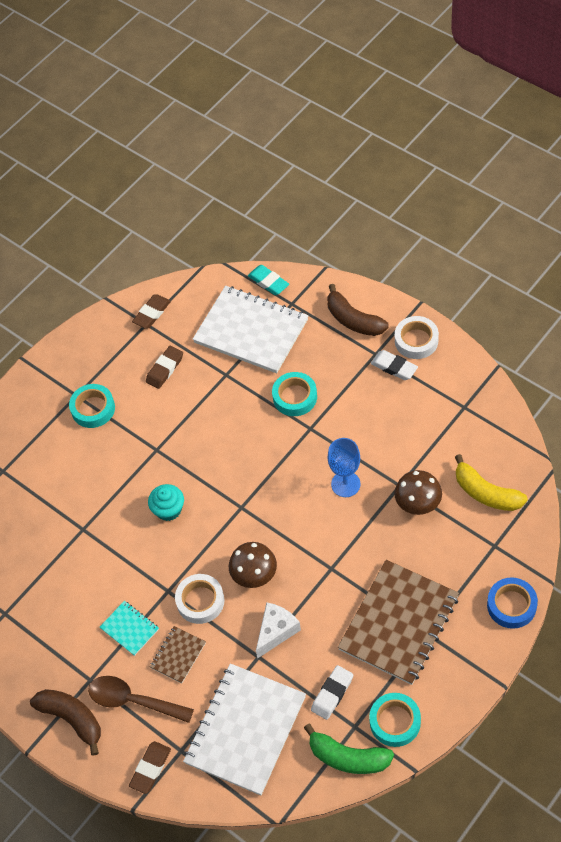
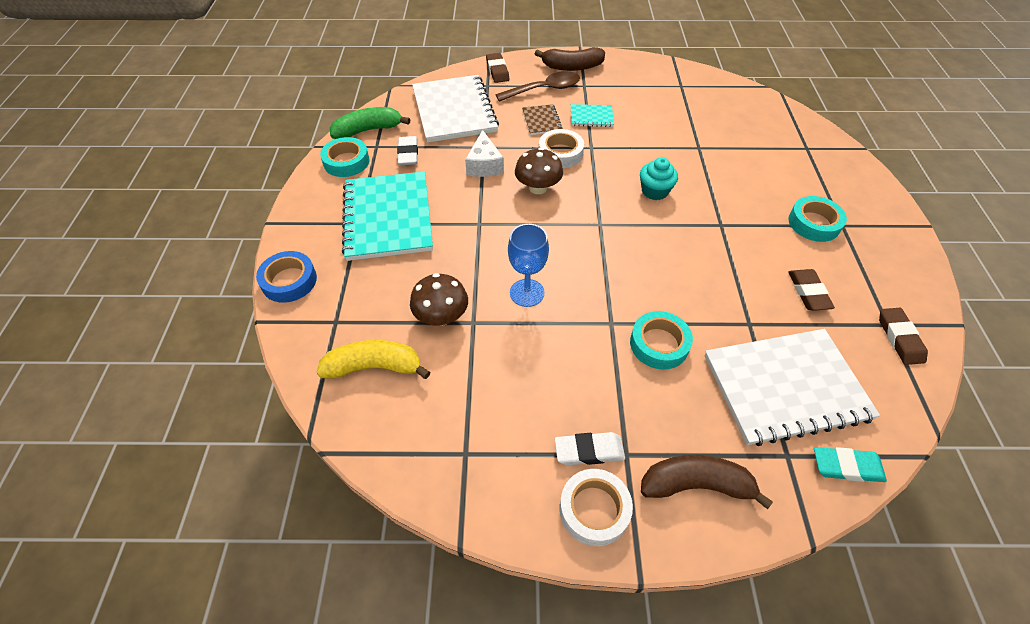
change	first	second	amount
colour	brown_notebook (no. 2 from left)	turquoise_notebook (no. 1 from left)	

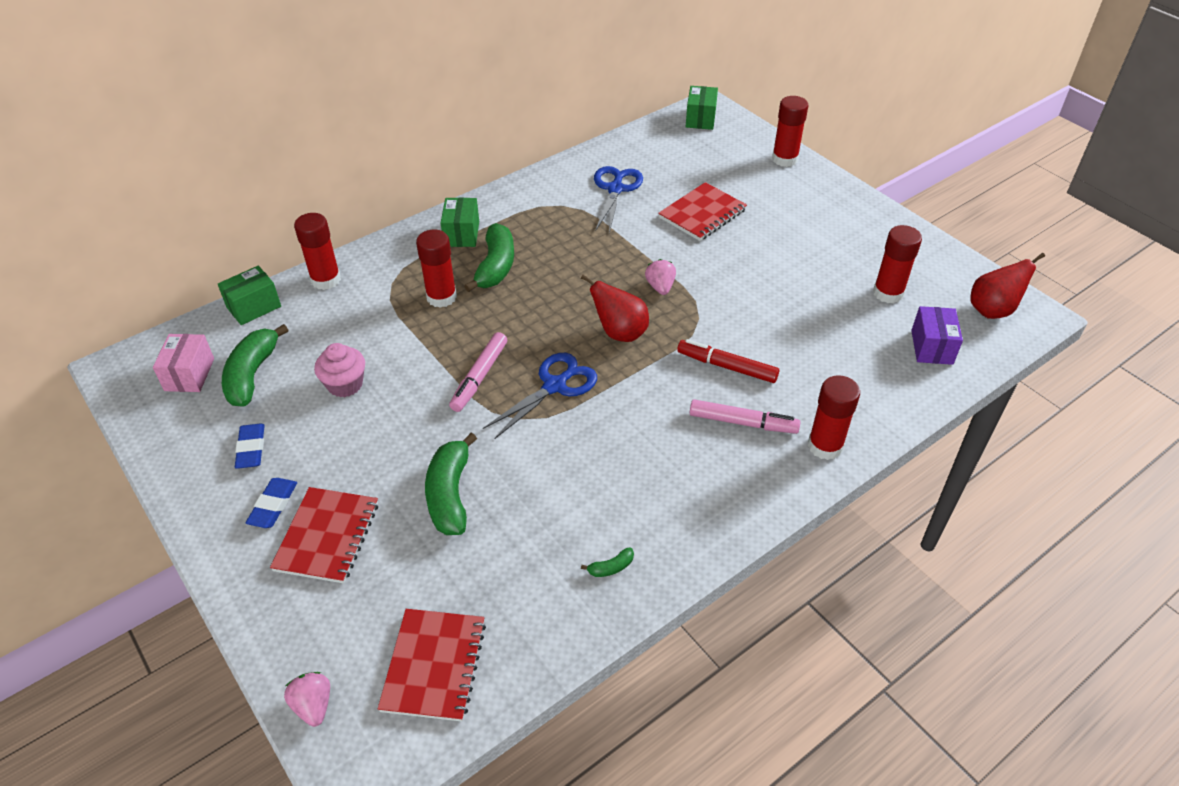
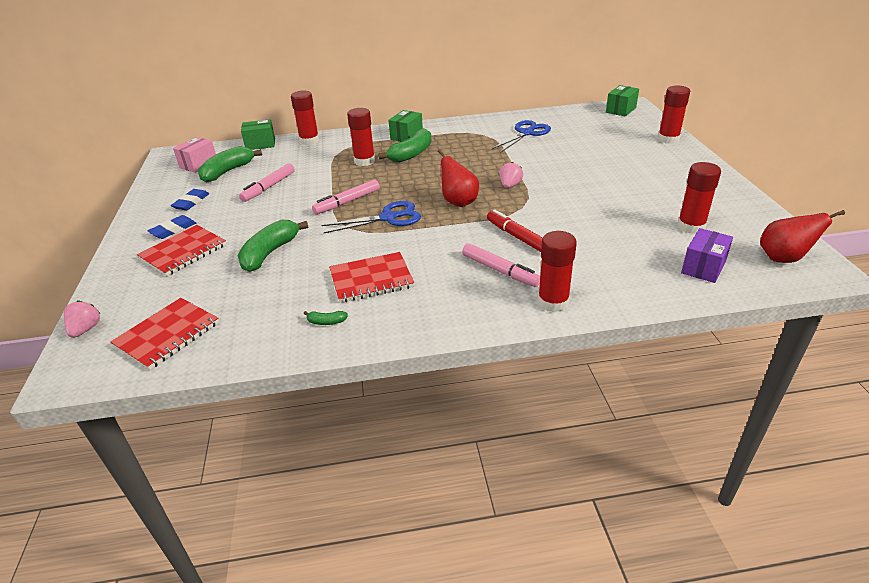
change	first	second	amount
exchanged	pink_cupcake	pink_marker (no. 1 from left)	
relocated	red_notebook (no. 3 from left)		

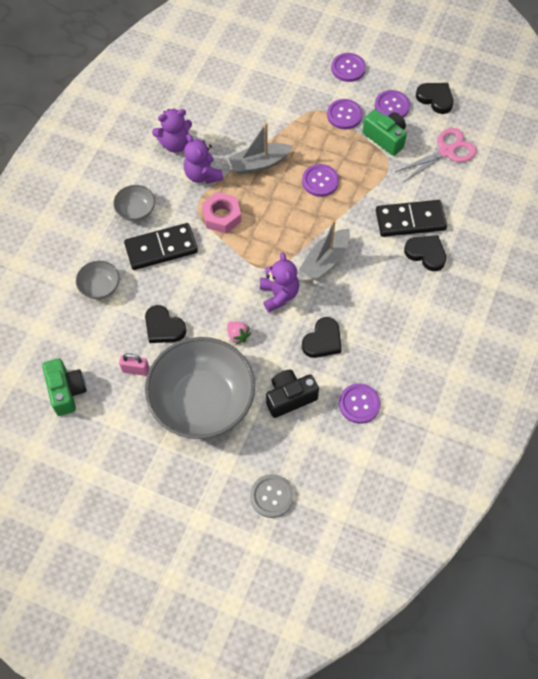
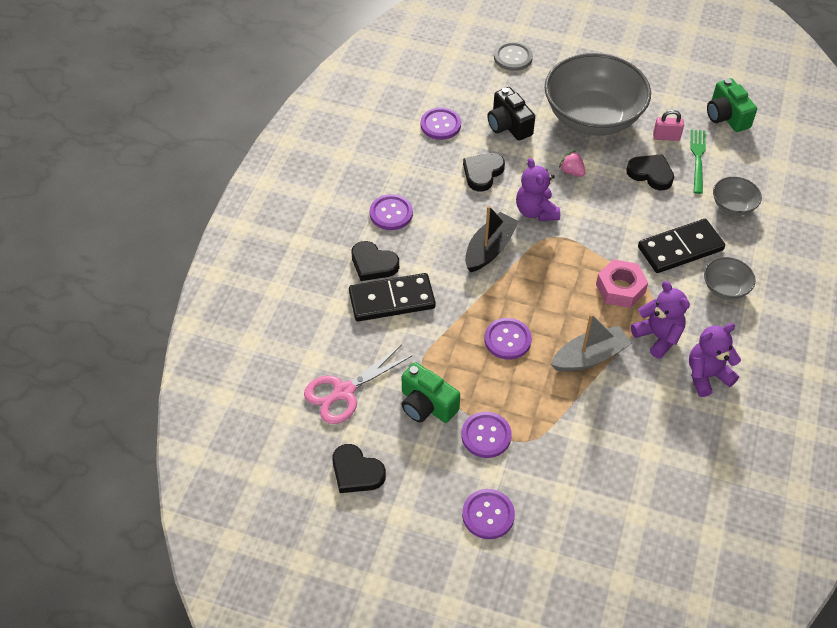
change	first	second	amount
spun	black_camera		90 degrees clockwise
colour	grey_boat (no. 2 from left)	black_boat	
relocated	purple_button (no. 5 from left in the first image)	purple_button (no. 1 from left)	
appeared		green_fork	

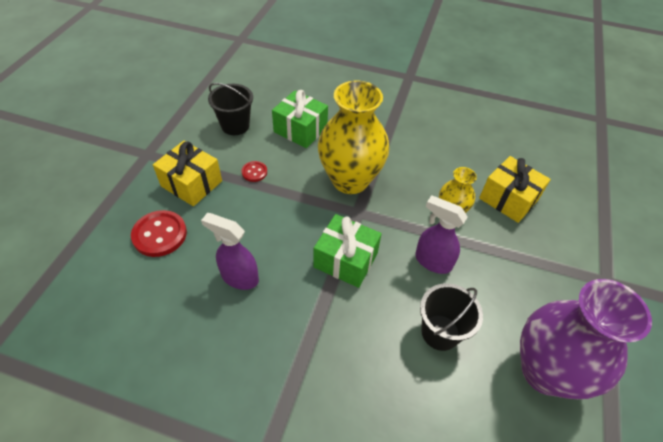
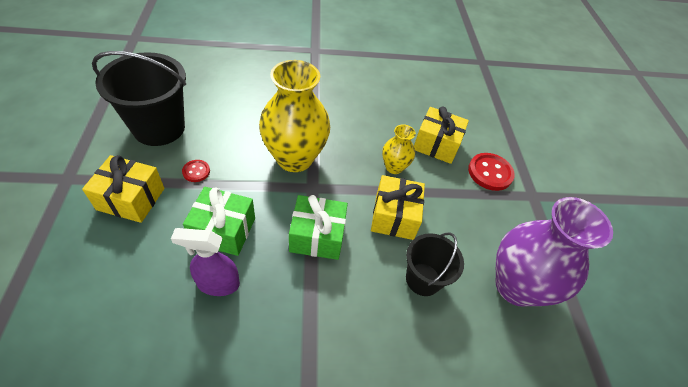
change	first	second	amount
relocated	red_button (no. 1 from left in the first image)	red_button (no. 2 from left)	
size	black_bucket (no. 1 from left)		x1.67
relocated	green_gift (no. 1 from left)		
exchanged	purple_spray_bottle (no. 2 from left)	yellow_gift (no. 2 from left)	

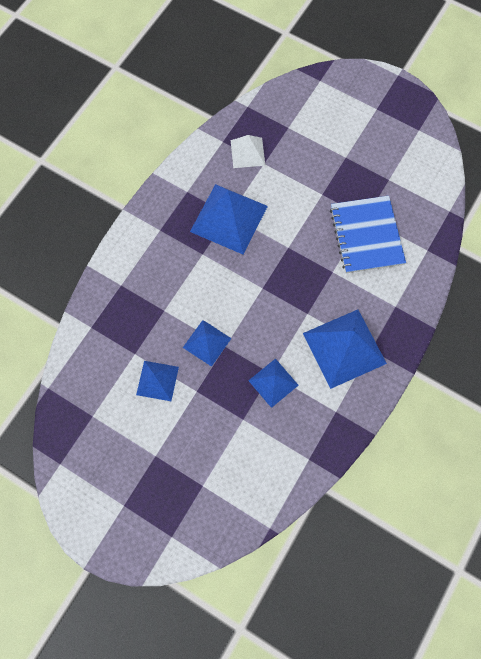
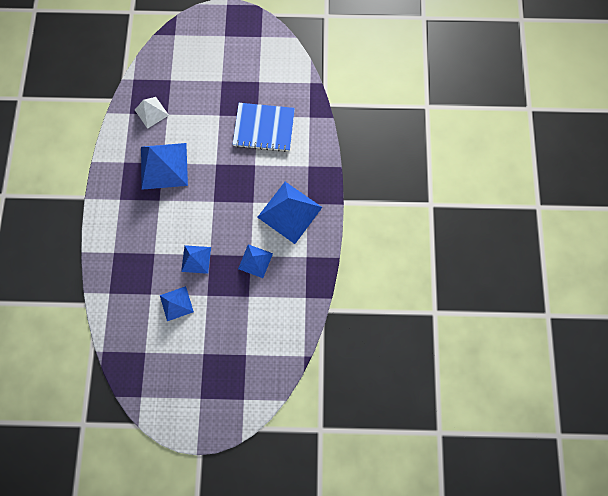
change	first	second	amount
spun	blue_notebook		45 degrees counterclockwise

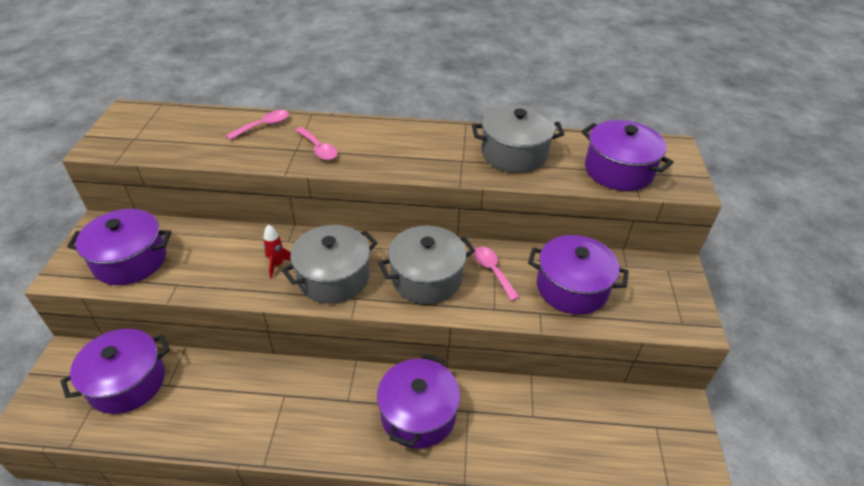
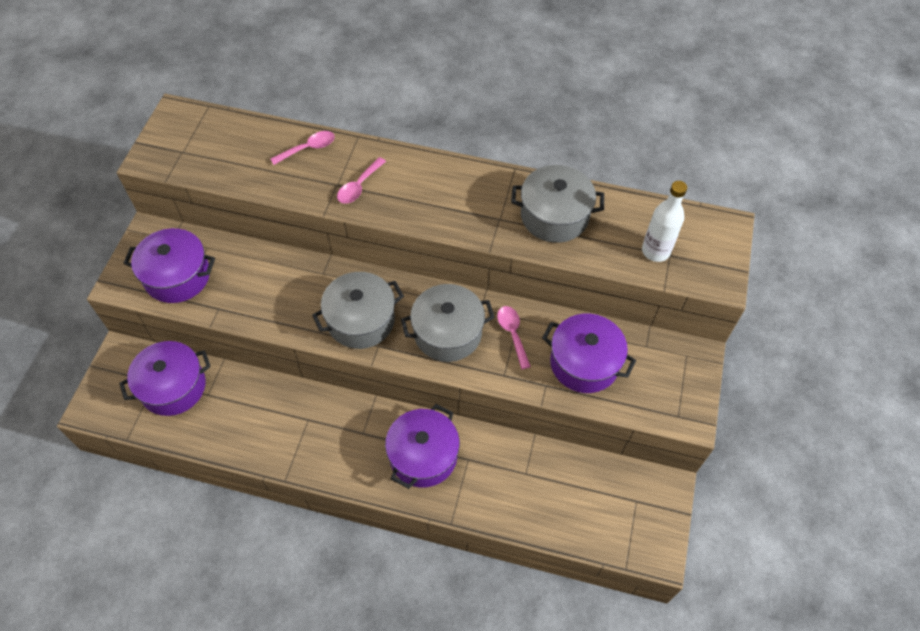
change	first	second	amount
missing	red_rocket		
spun	pink_spoon (no. 2 from left)		60 degrees clockwise
exchanged	purple_pot (no. 5 from left)	white_bottle	

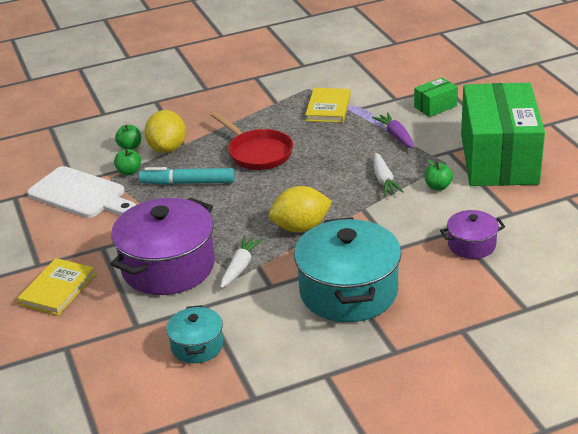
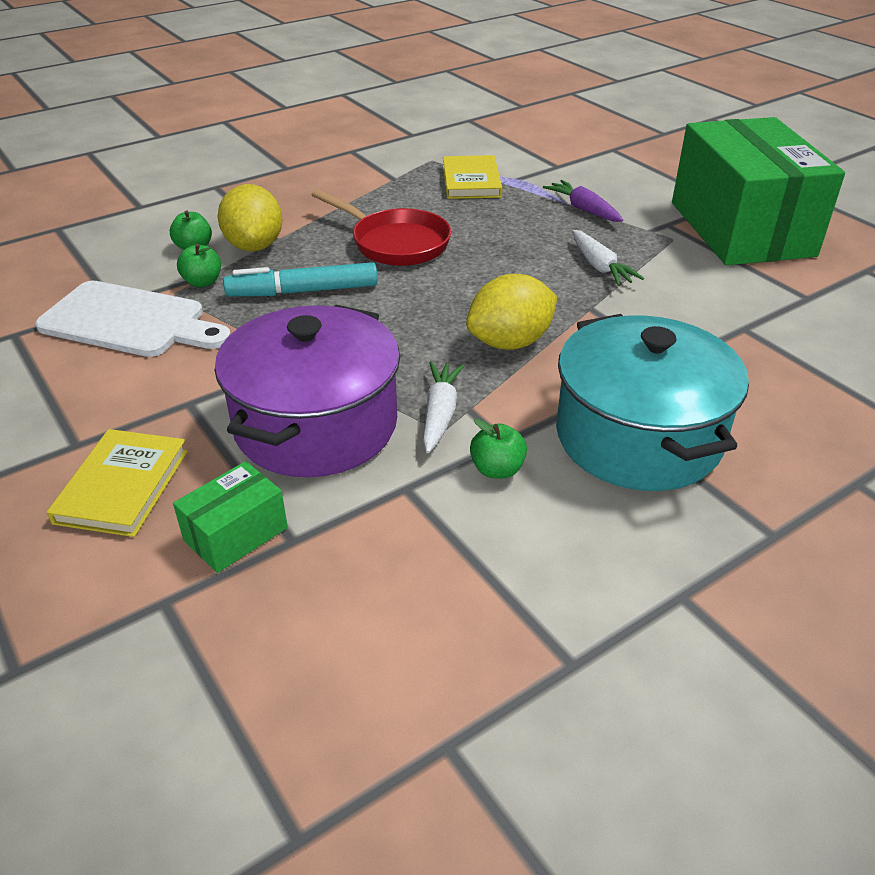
change	first	second	amount
missing	turquoise_pot (no. 1 from left)		
relocated	green_box (no. 1 from left)		
relocated	green_apple (no. 3 from left)		
missing	purple_pot (no. 2 from left)		

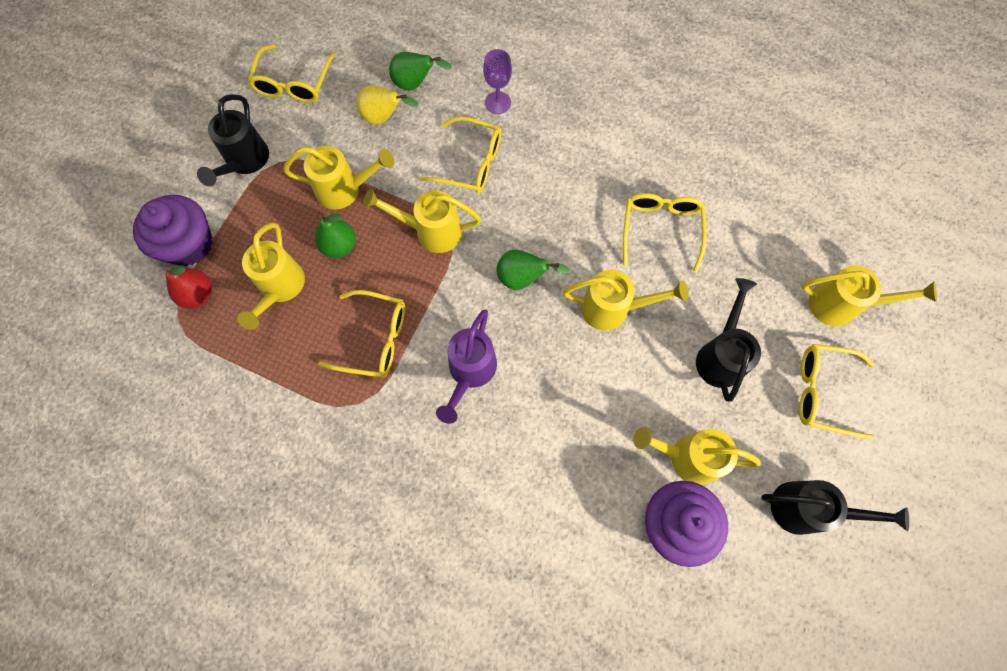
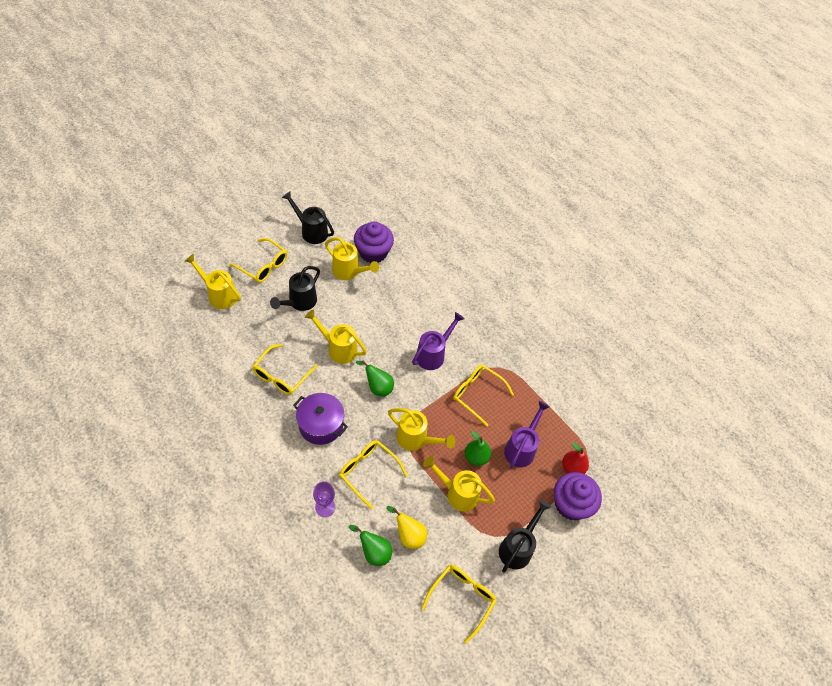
change	first	second	amount
colour	yellow_watering_can (no. 1 from left)	purple_watering_can (no. 2 from left)	
appeared		purple_pot	

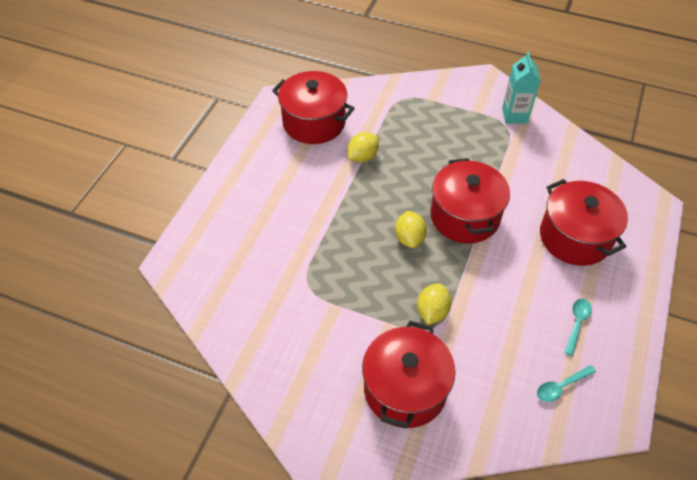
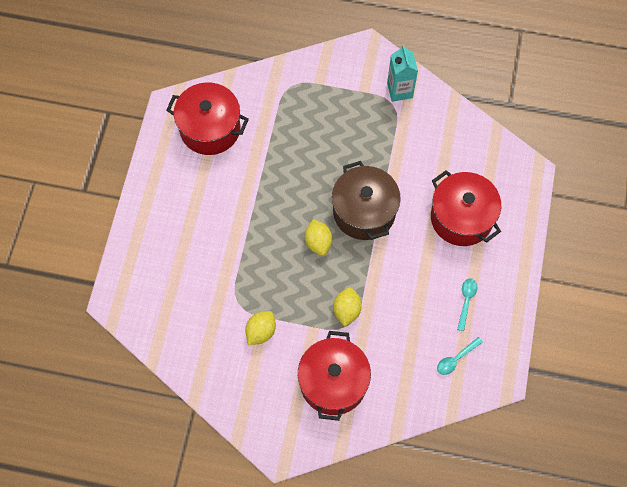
change	first	second	amount
relocated	yellow_lemon (no. 1 from left)		
colour	red_pot (no. 3 from left)	brown_pot	

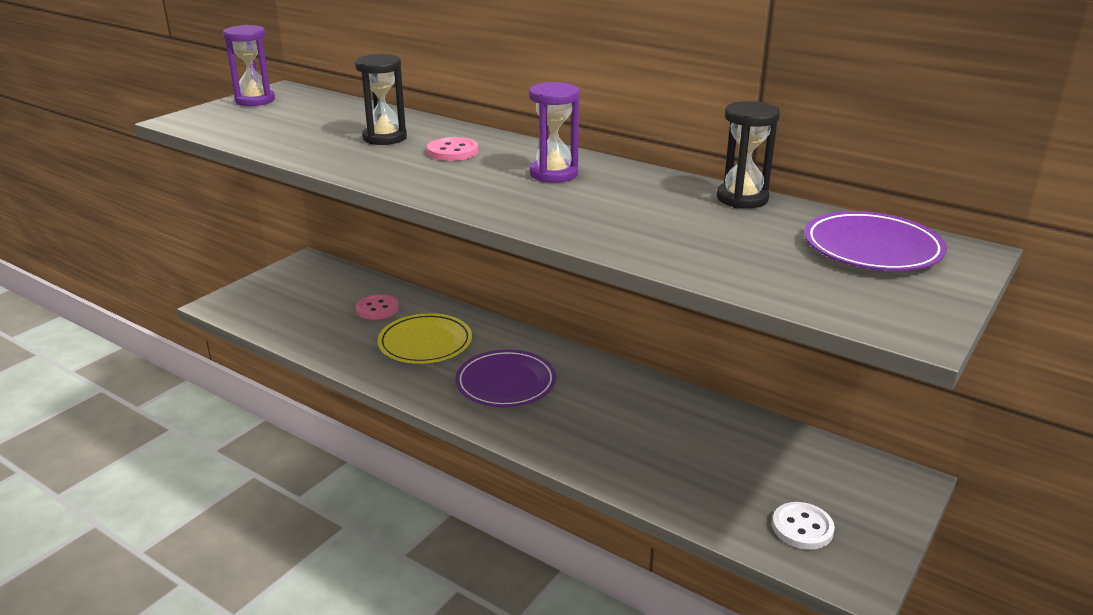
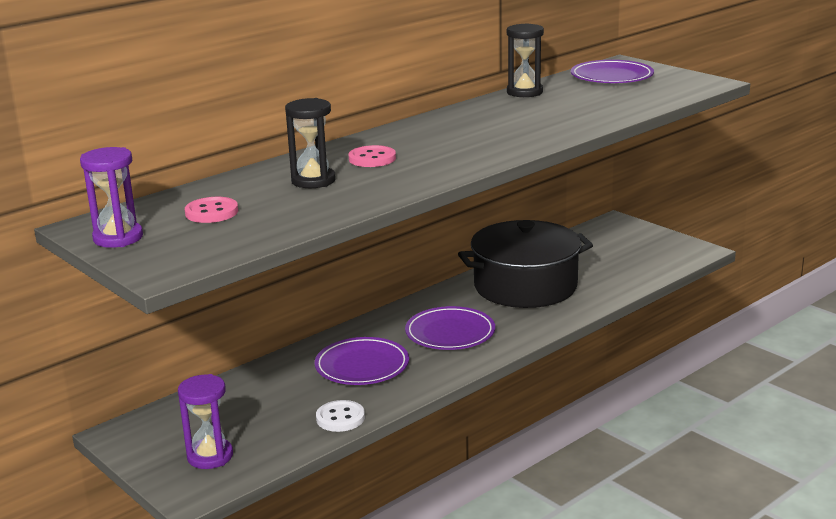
change	first	second	amount
relocated	pink_button (no. 1 from left)		
colour	yellow_plate	purple_plate (no. 1 from left)	
relocated	purple_hourglass (no. 2 from left)		
relocated	white_button		
appeared		black_pot	

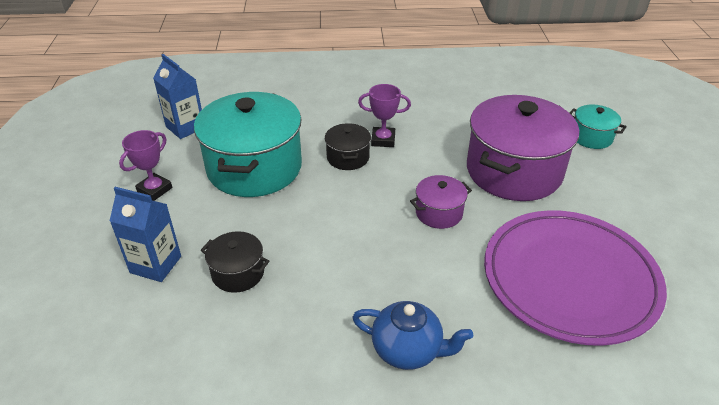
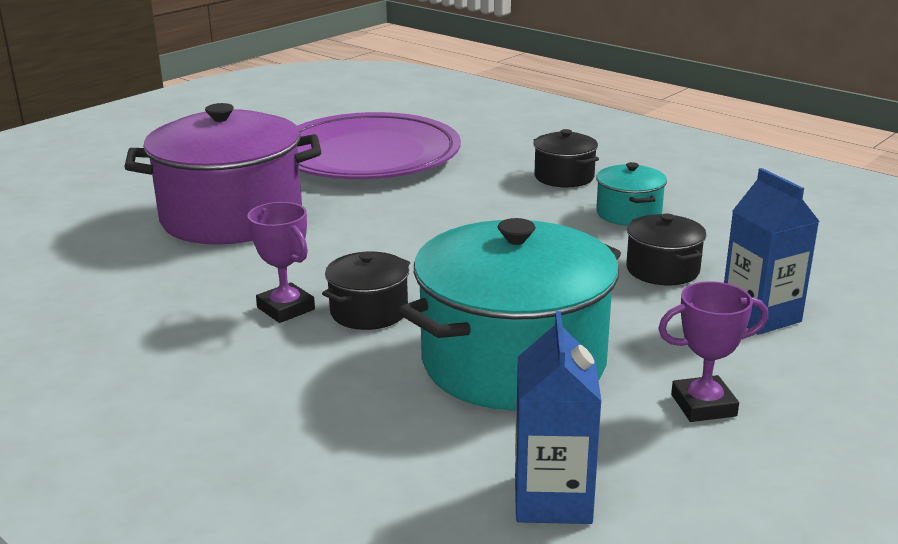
change	first	second	amount
exchanged	blue_teapot	black_pot (no. 2 from left)	
missing	purple_pot (no. 1 from left)		
relocated	turquoise_pot (no. 2 from left)		

